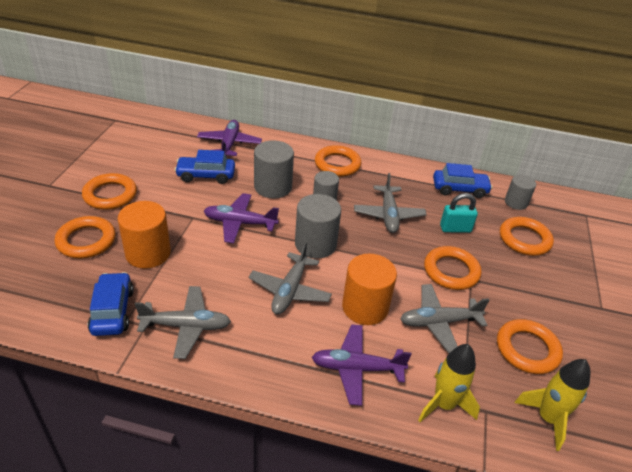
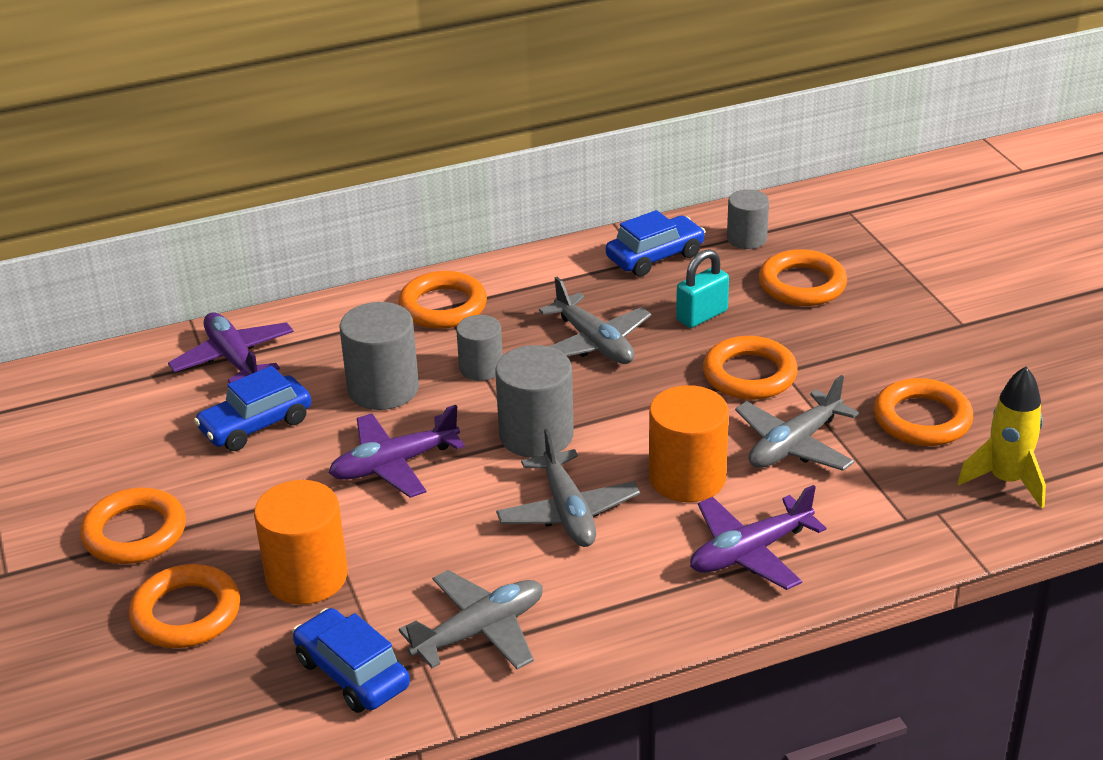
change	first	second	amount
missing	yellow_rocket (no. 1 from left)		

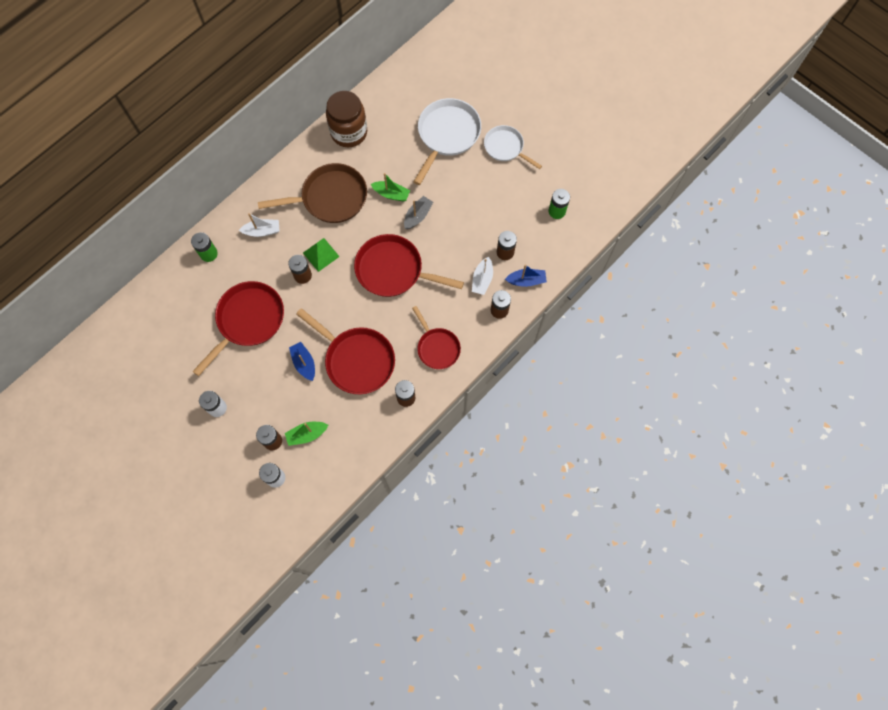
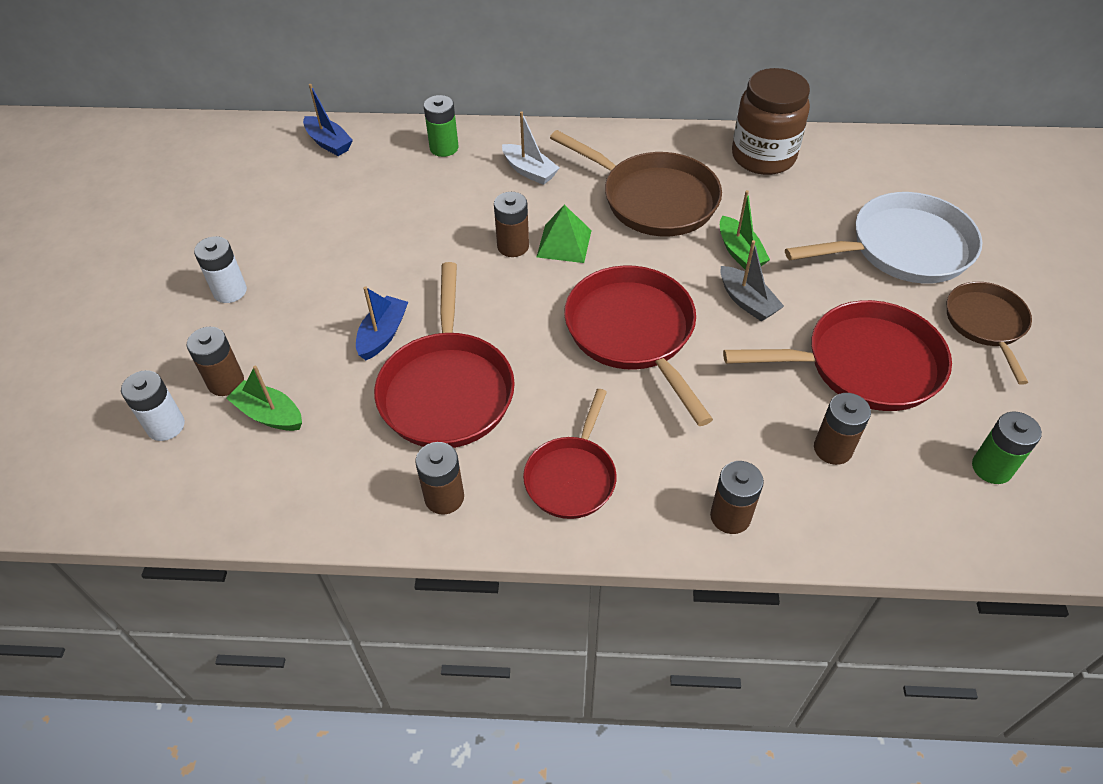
change	first	second	amount
relocated	red_pan (no. 1 from left in the first image)	red_pan (no. 4 from left)	
spun	grey_boat		60 degrees clockwise
missing	white_boat (no. 2 from left)		
colour	white_pan (no. 2 from left)	brown_pan (no. 2 from left)	
relocated	blue_boat (no. 2 from left in the first image)	blue_boat (no. 1 from left)	

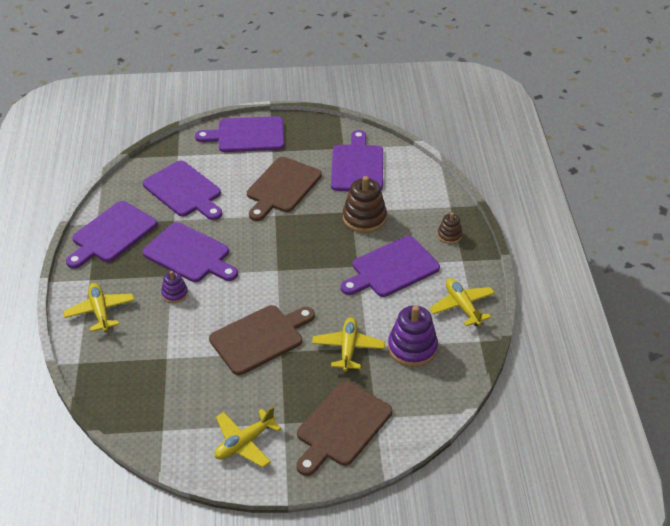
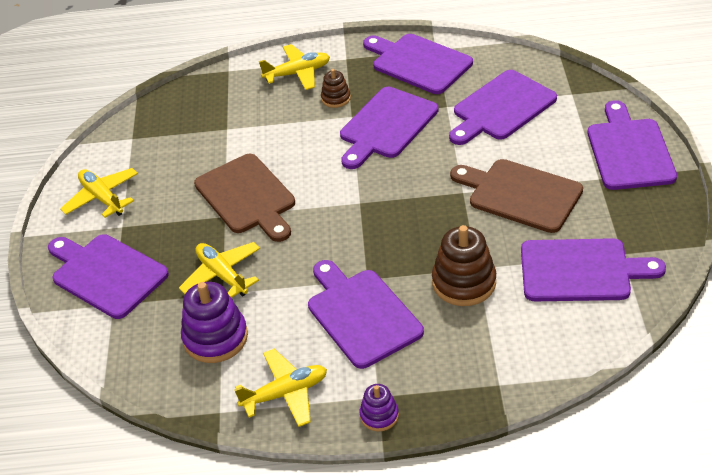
change	first	second	amount
relocated	purple_stacking_toy (no. 1 from left in the first image)	purple_stacking_toy (no. 2 from left)	
colour	brown_cutting_board (no. 3 from left)	purple_cutting_board (no. 1 from left)	
spun	yellow_plane (no. 3 from left in the first image)	yellow_plane (no. 2 from left)	135 degrees counterclockwise
relocated	brown_stacking_toy (no. 2 from left in the first image)	brown_stacking_toy (no. 1 from left)	

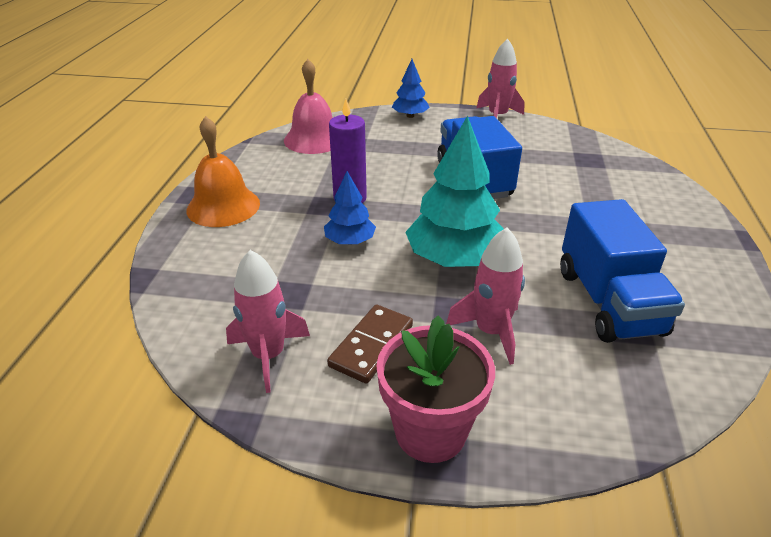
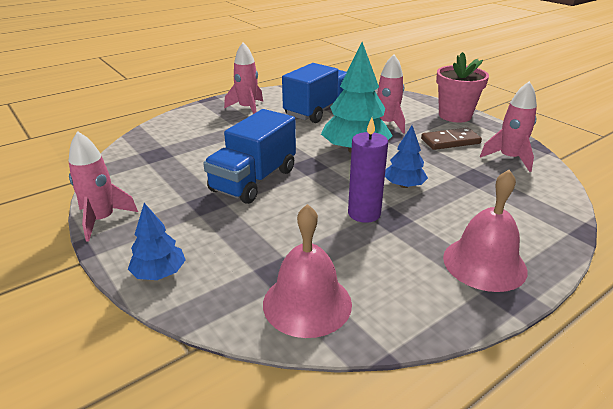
change	first	second	amount
colour	orange_bell	pink_bell (no. 2 from left)	
appeared		pink_rocket (no. 2 from left)	

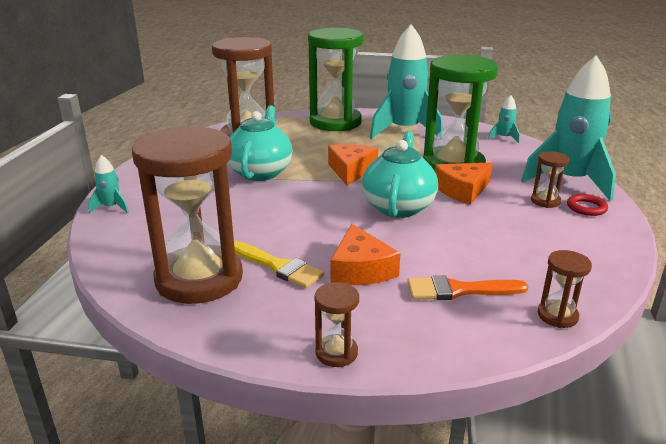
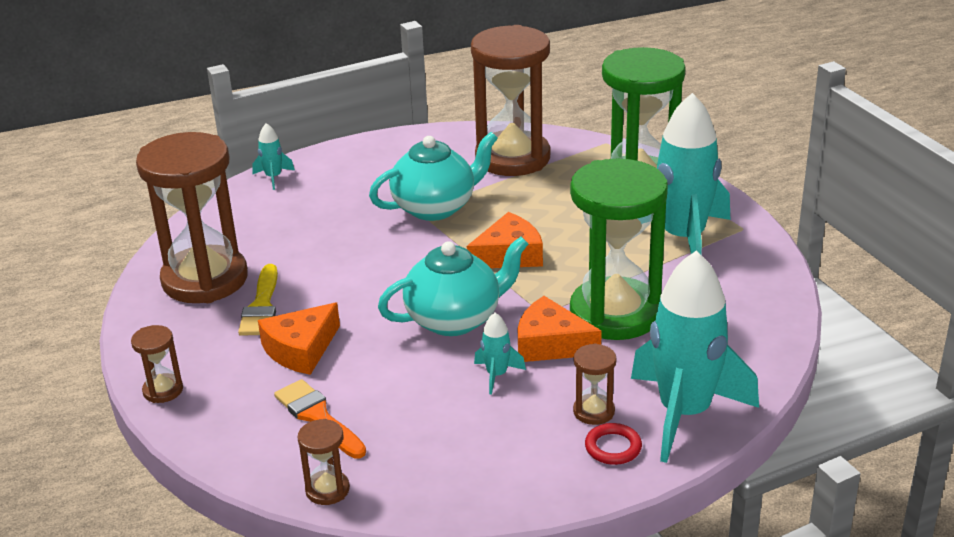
change	first	second	amount
relocated	turquoise_rocket (no. 3 from left in the first image)	turquoise_rocket (no. 2 from left)	

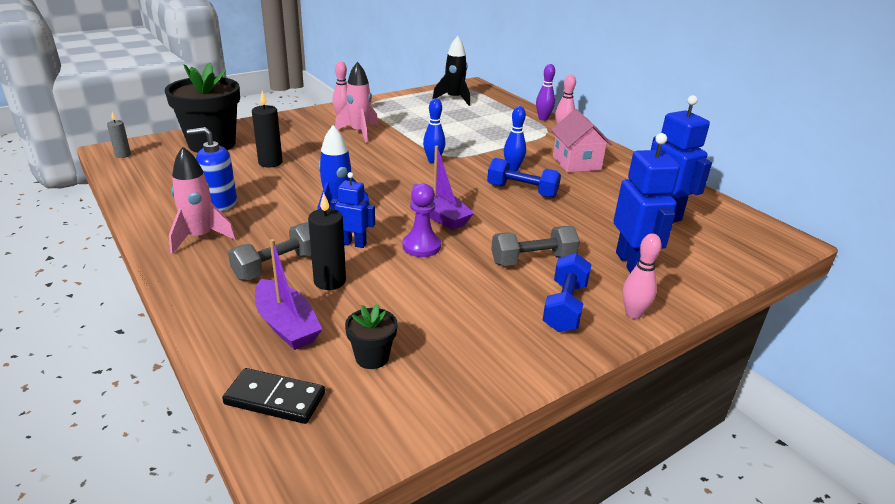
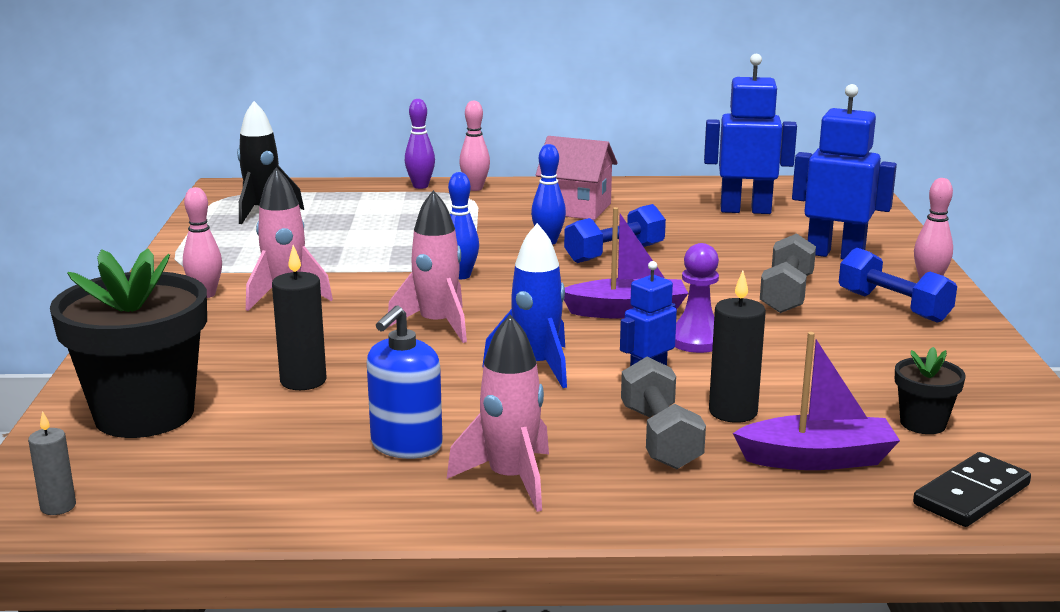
change	first	second	amount
appeared		pink_rocket (no. 2 from left)	

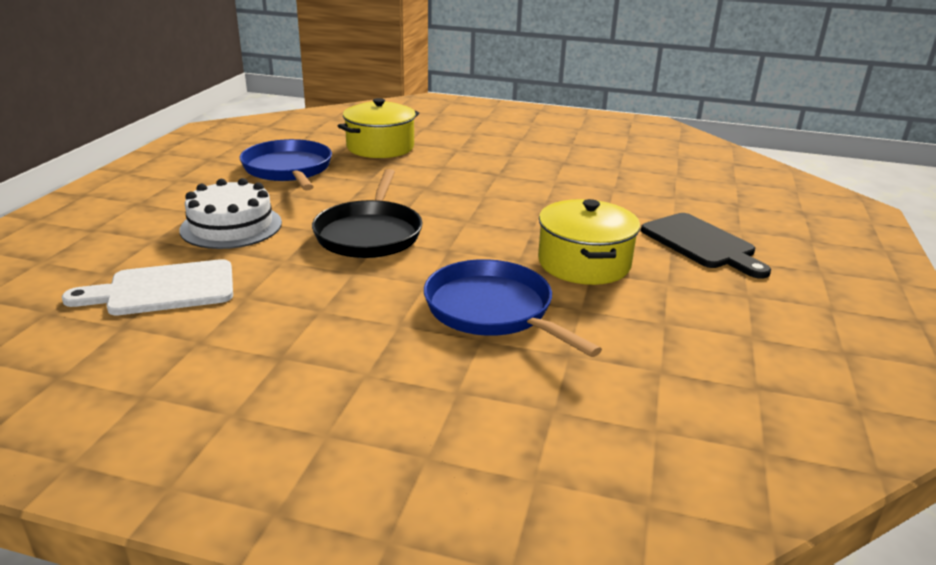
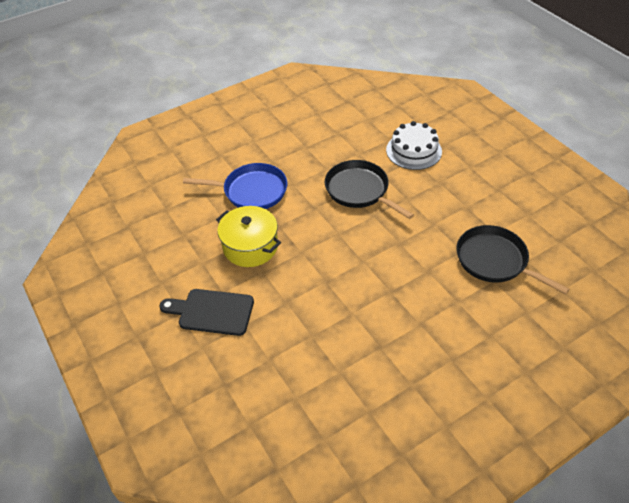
change	first	second	amount
missing	white_cutting_board		
missing	blue_pan (no. 1 from left)		
exchanged	yellow_pot (no. 1 from left)	black_pan (no. 2 from left)	

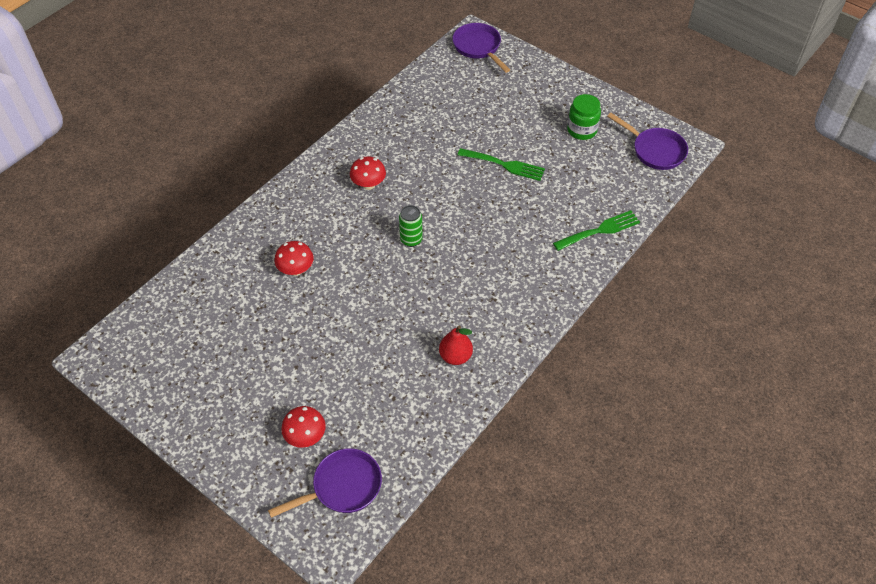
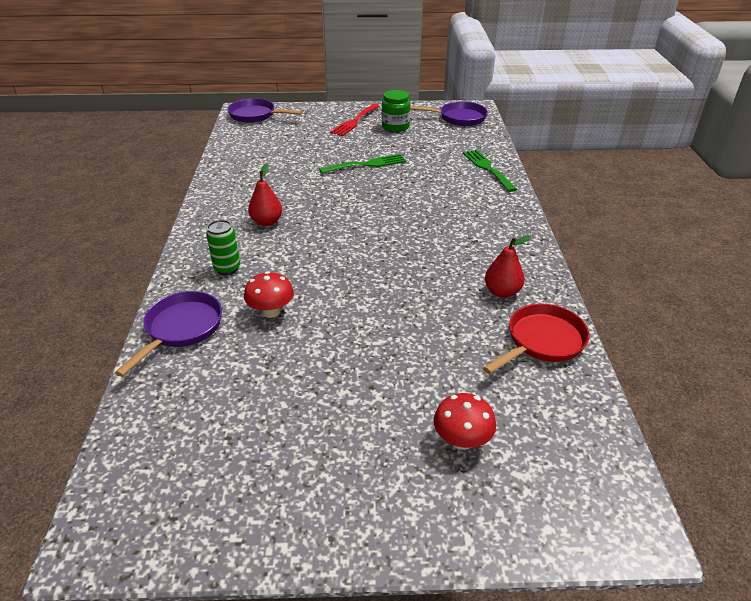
change	first	second	amount
relocated	purple_pan (no. 1 from left)		
exchanged	red_mushroom (no. 3 from left)	red_pear (no. 1 from left)	
relocated	green_can		
spun	green_fork (no. 2 from left)		45 degrees counterclockwise
appeared		red_fork	
appeared		red_pan	

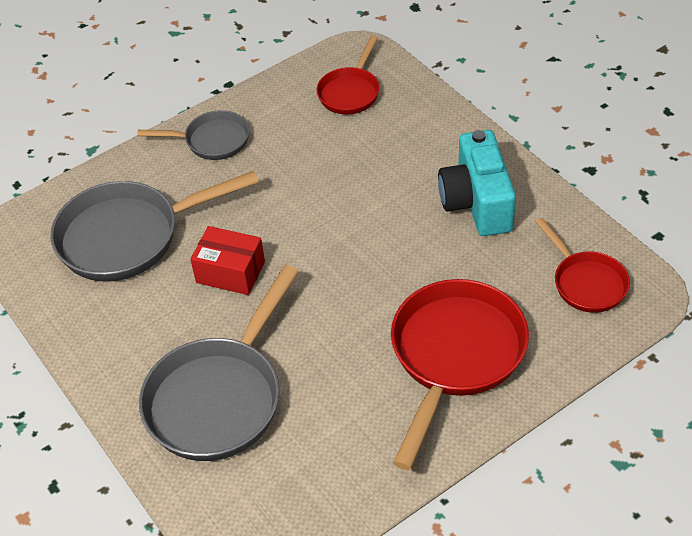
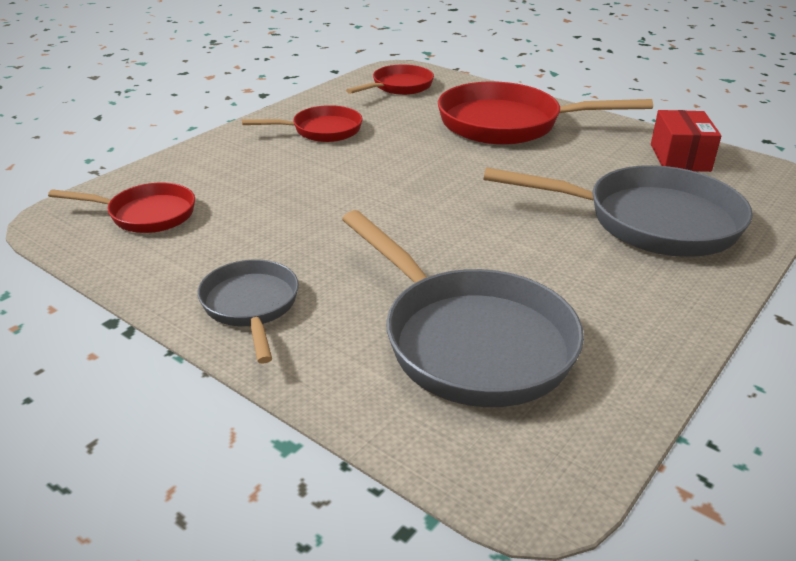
change	first	second	amount
relocated	red_box		
exchanged	turquoise_camera	red_pan (no. 2 from left)	

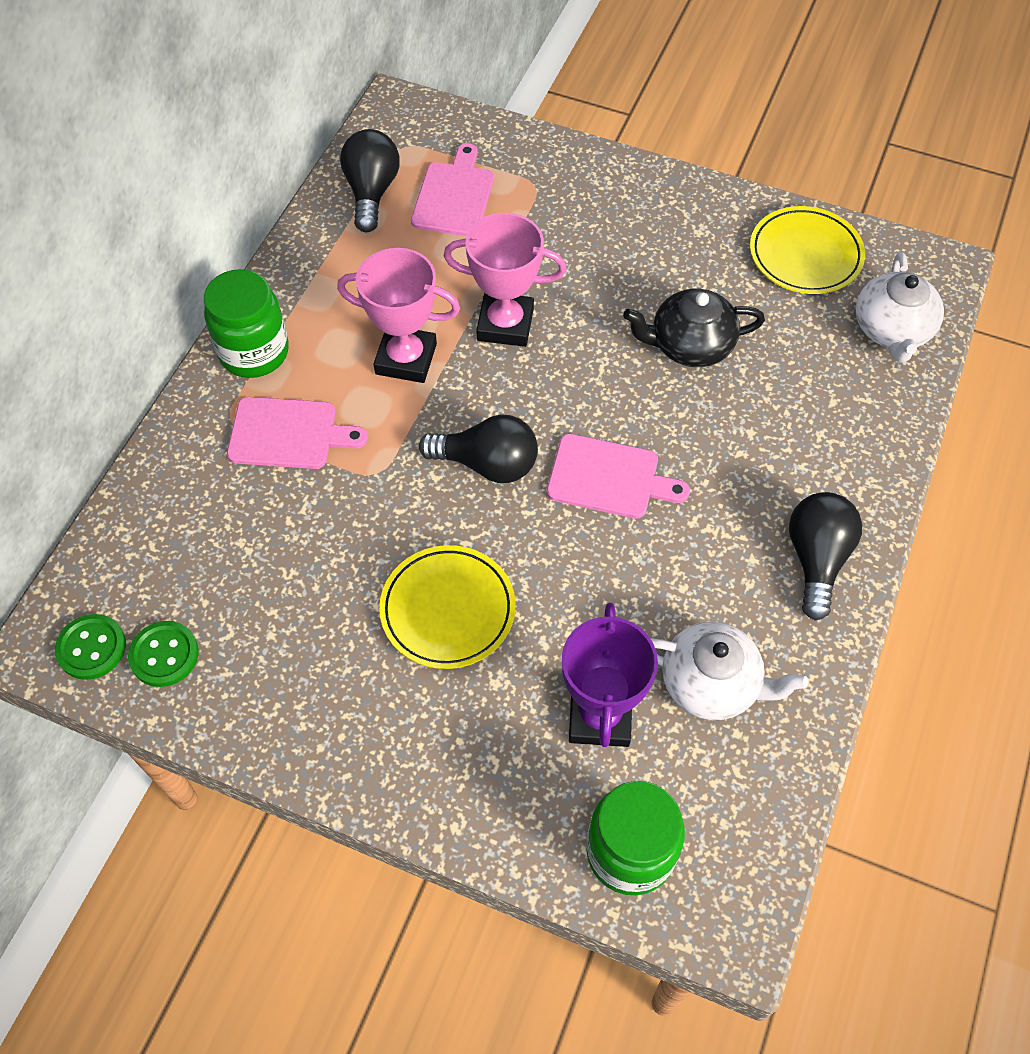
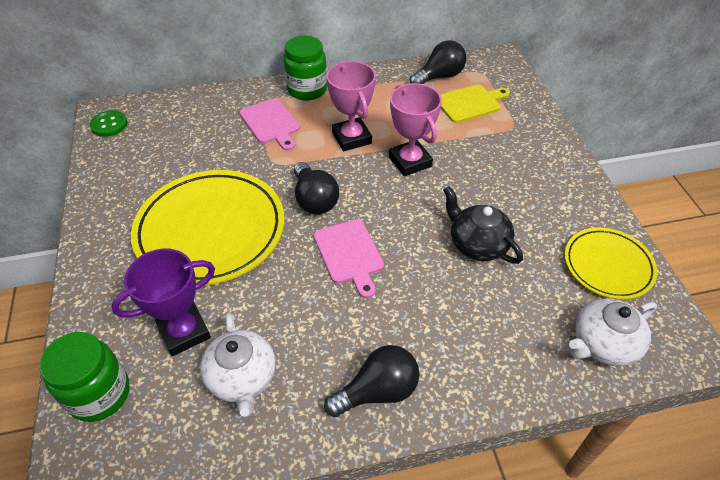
change	first	second	amount
missing	green_button (no. 2 from left)		
size	yellow_plate (no. 1 from left)		x1.77
colour	pink_cutting_board (no. 2 from left)	yellow_cutting_board	

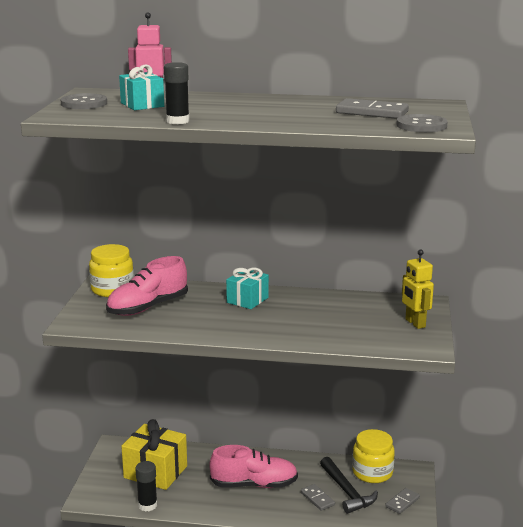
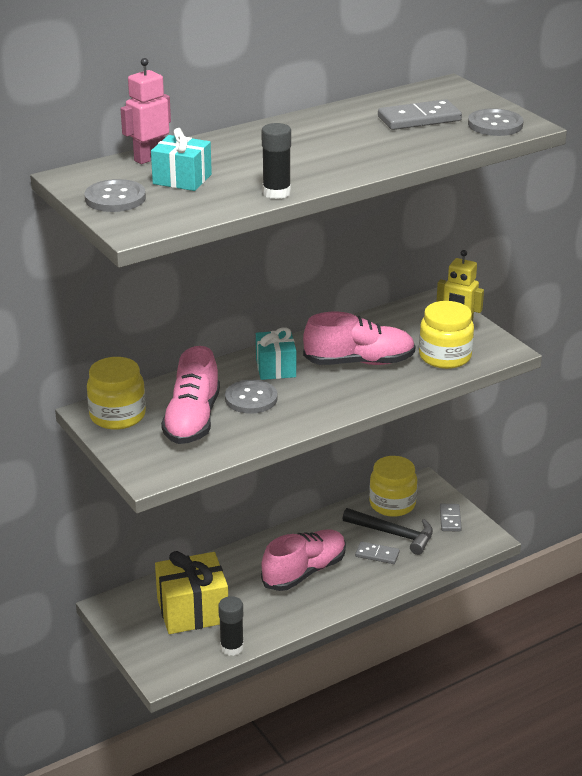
change	first	second	amount
appeared		grey_button (no. 2 from left)	
appeared		pink_shoe (no. 3 from left)	
appeared		yellow_jar (no. 3 from left)	

